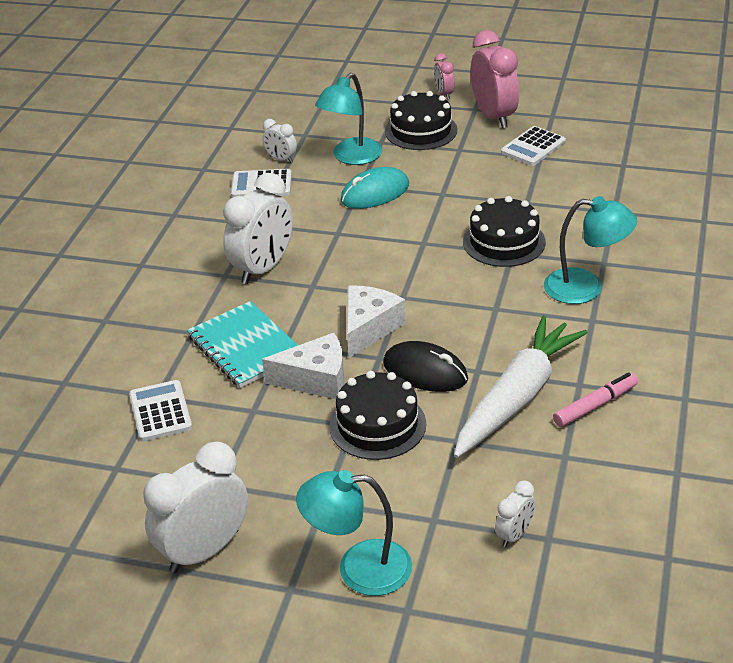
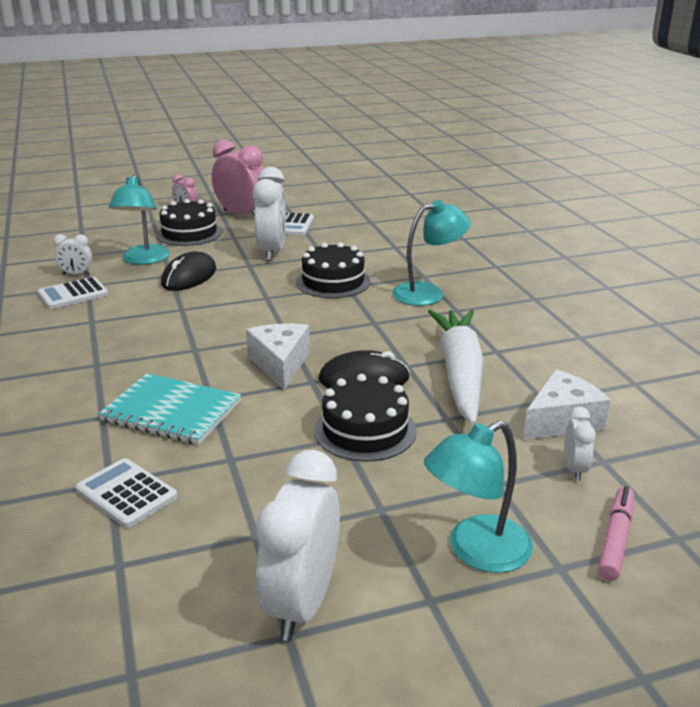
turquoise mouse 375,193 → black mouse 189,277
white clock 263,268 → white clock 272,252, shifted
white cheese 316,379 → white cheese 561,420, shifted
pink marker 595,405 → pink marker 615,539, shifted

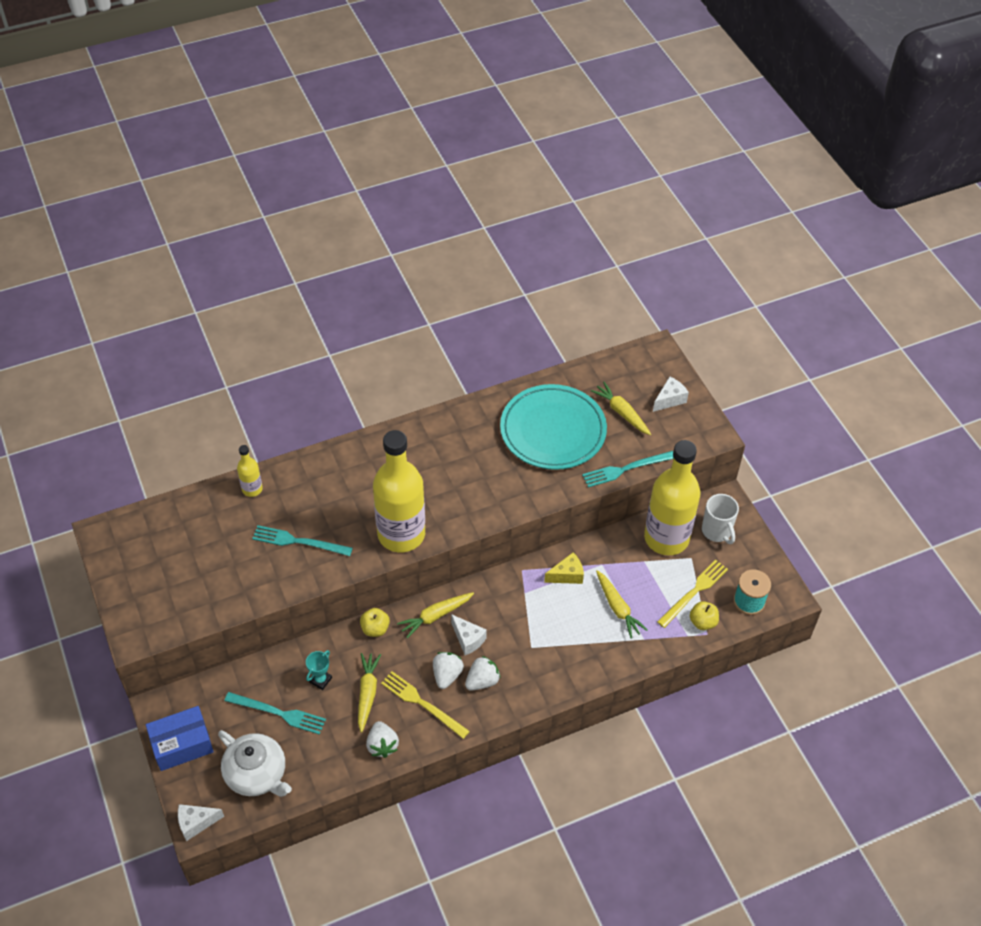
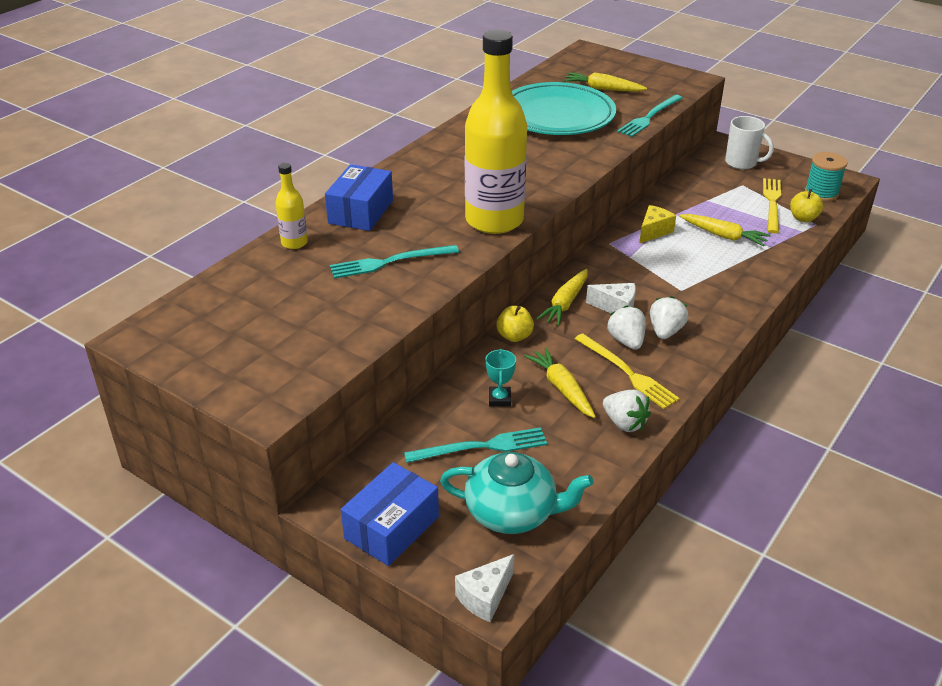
white cheese 669,399 → -
yellow bottle 666,538 → -
yellow fork 422,703 → yellow fork 627,372, 135 degrees counterclockwise
white teapot 257,774 → turquoise teapot 512,512
- → blue box 360,212

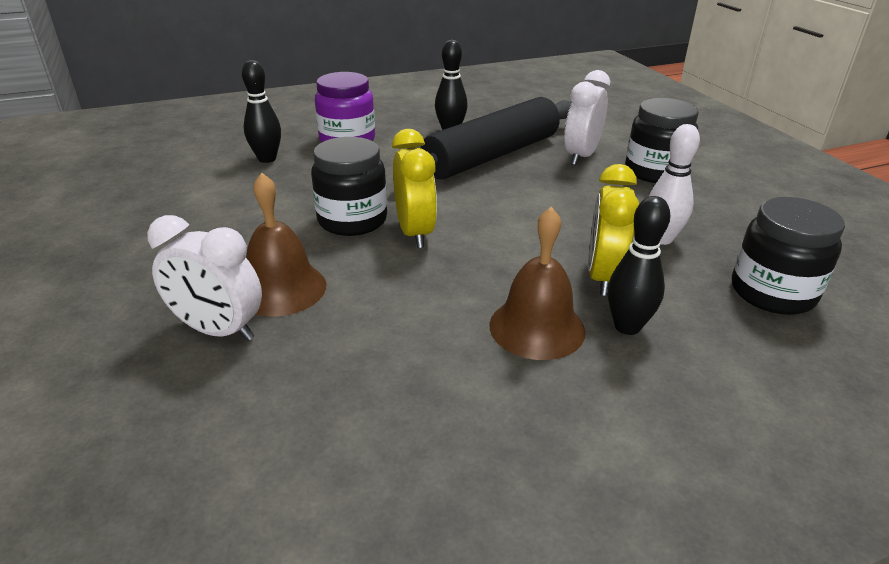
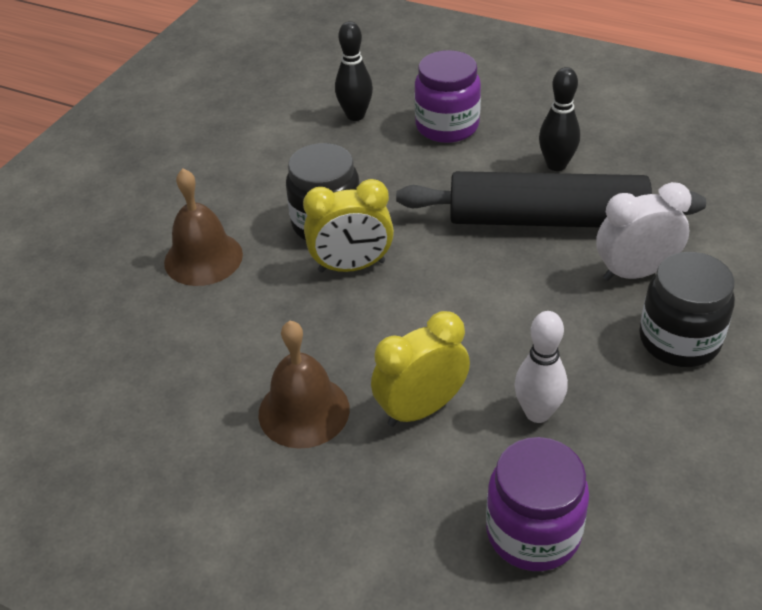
yellow clock 415,233 → yellow clock 351,266, 45 degrees clockwise
black bowling pin 627,326 → -
black jar 772,293 → purple jar 533,532
white clock 219,330 → -

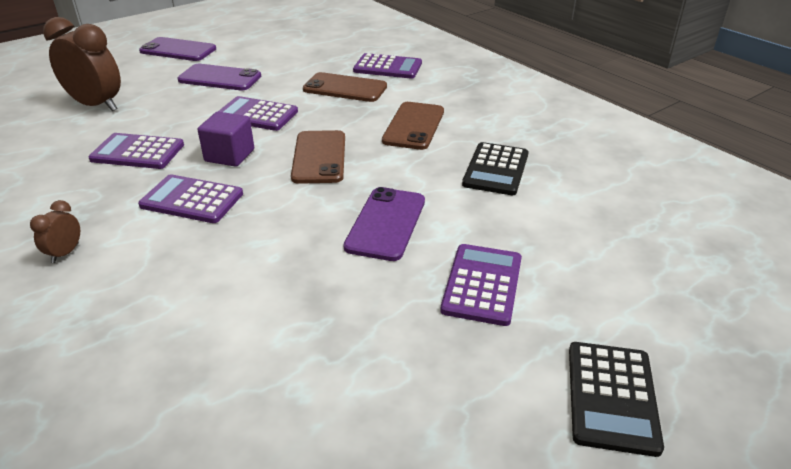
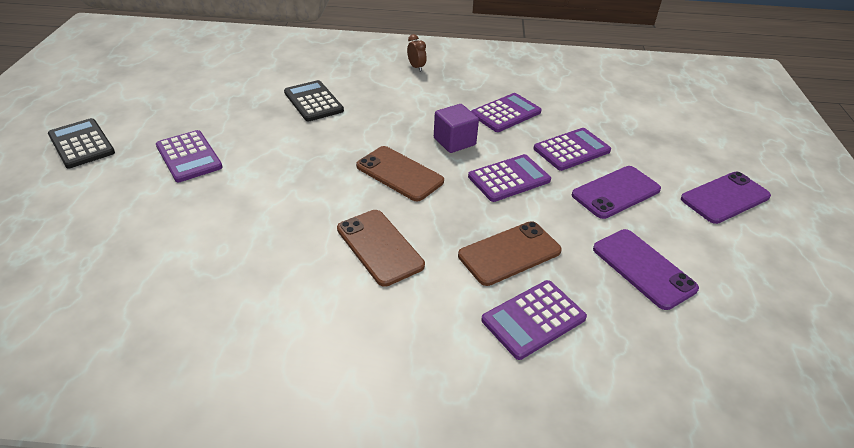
brown clock 96,105 → -
black calculator 496,169 → black calculator 313,101, shifted
purple calculator 192,200 → purple calculator 571,150, shifted
purple phone 386,223 → purple phone 643,268, shifted

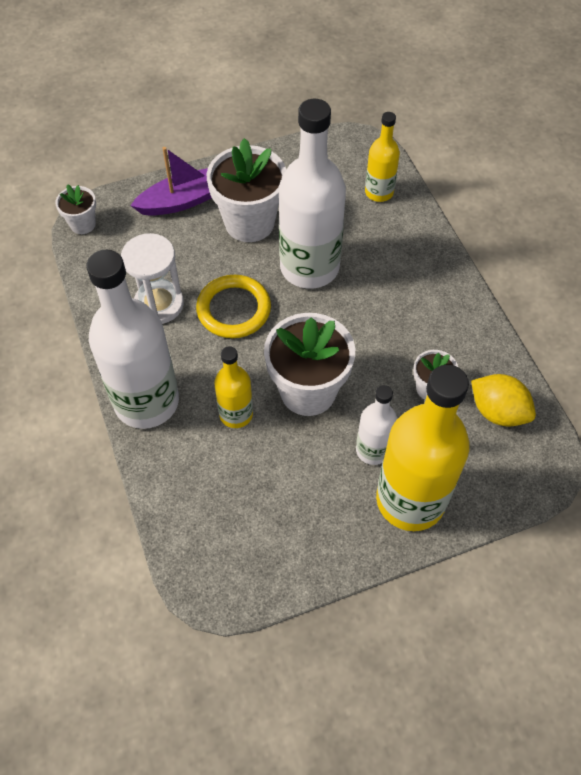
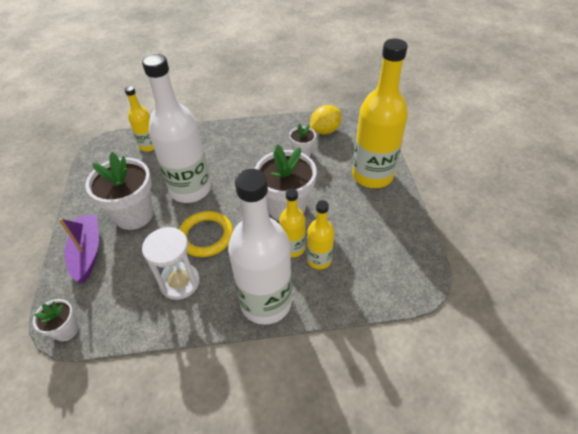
white bottle 373,450 → -
- → yellow bottle 319,260

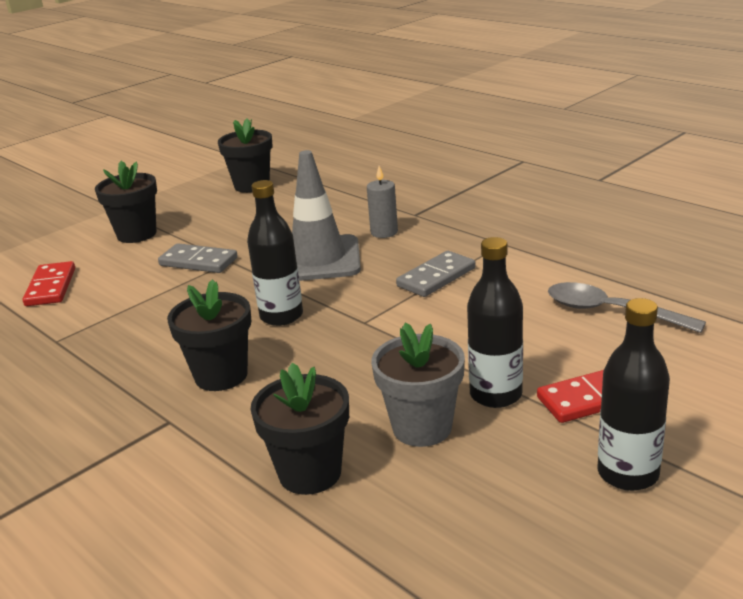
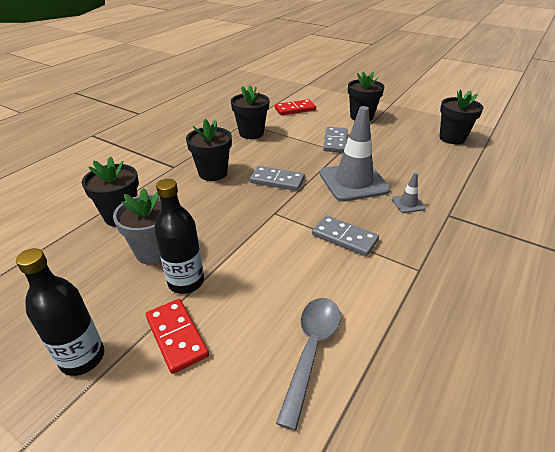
grey candle 384,232 → grey traffic cone 408,204
black bottle 281,316 → grey domino 277,180
- → black flower pot 251,133

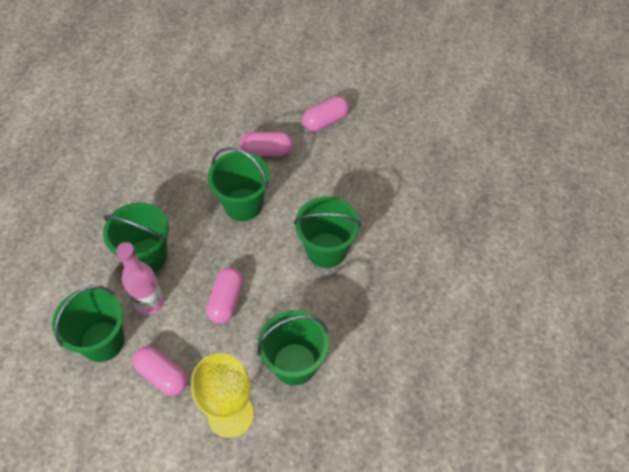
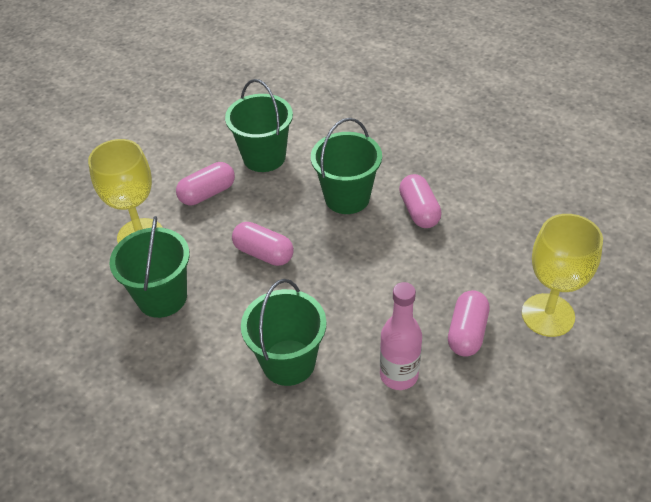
pink capsule 325,121 → pink capsule 419,211, shifted
green bucket 243,204 → -
pink bottle 149,302 → pink bottle 399,375, shifted
- → yellow goblet 548,315

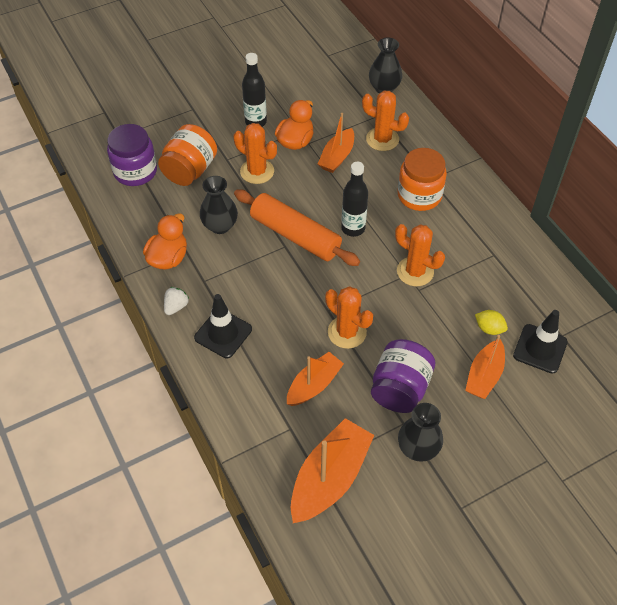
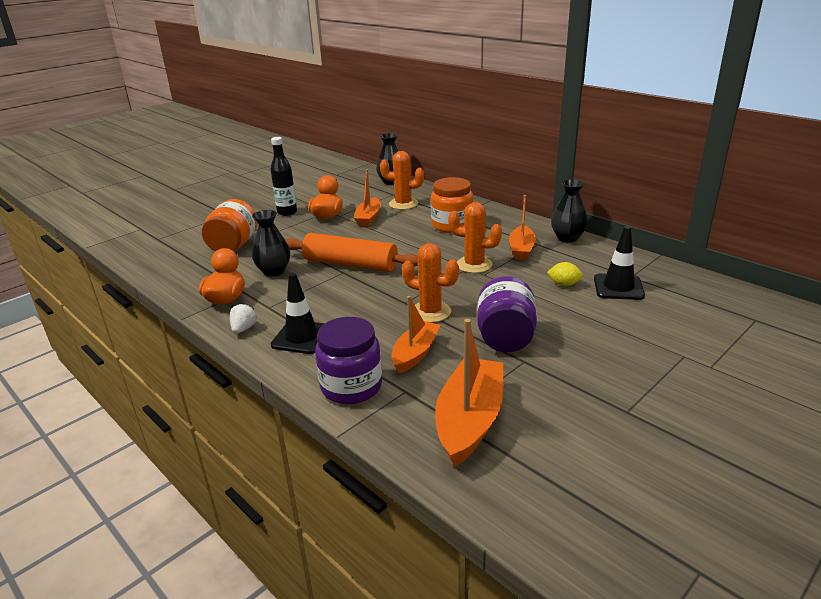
orange cactus 257,171 → -
purple jar 135,171 → purple jar 351,386, shifted
black bottle 353,228 → -
orange boat 484,375 → orange boat 521,249, shifted
black vase 418,448 → black vase 567,238, shifted

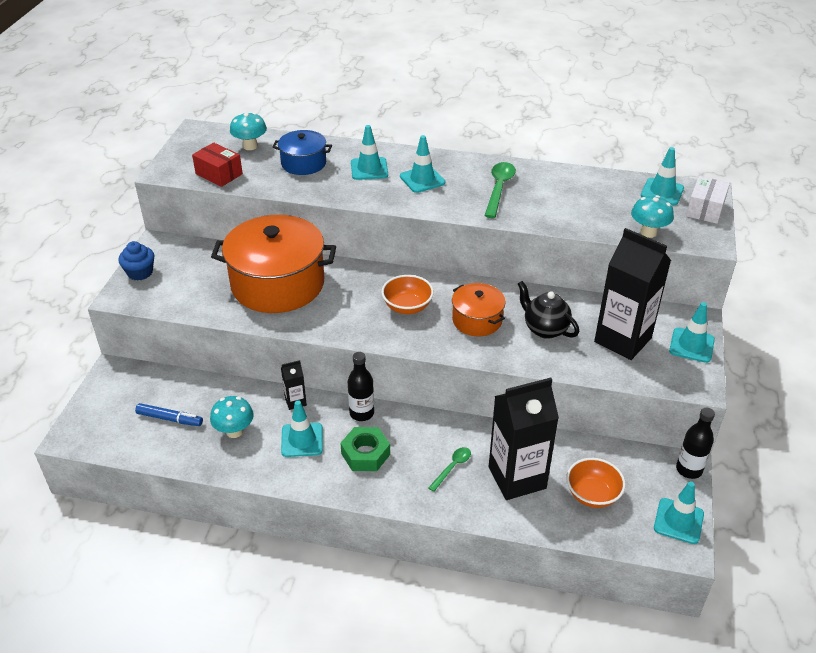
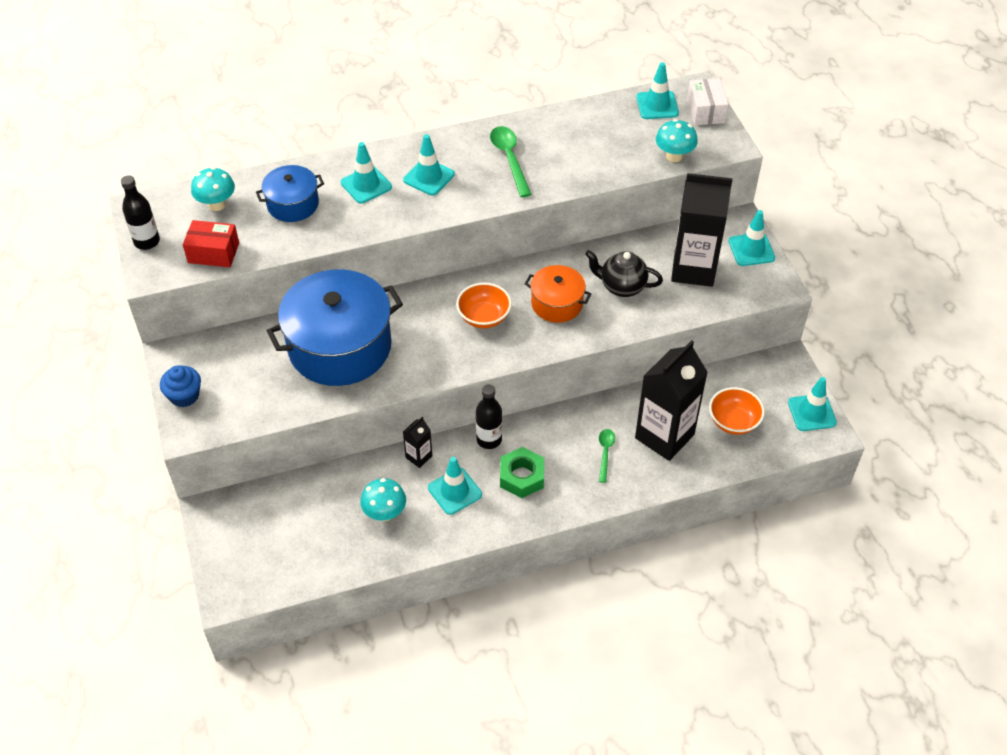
orange pot 278,284 → blue pot 340,346
blue marker 170,419 → -
black bottle 689,469 → black bottle 147,241, shifted

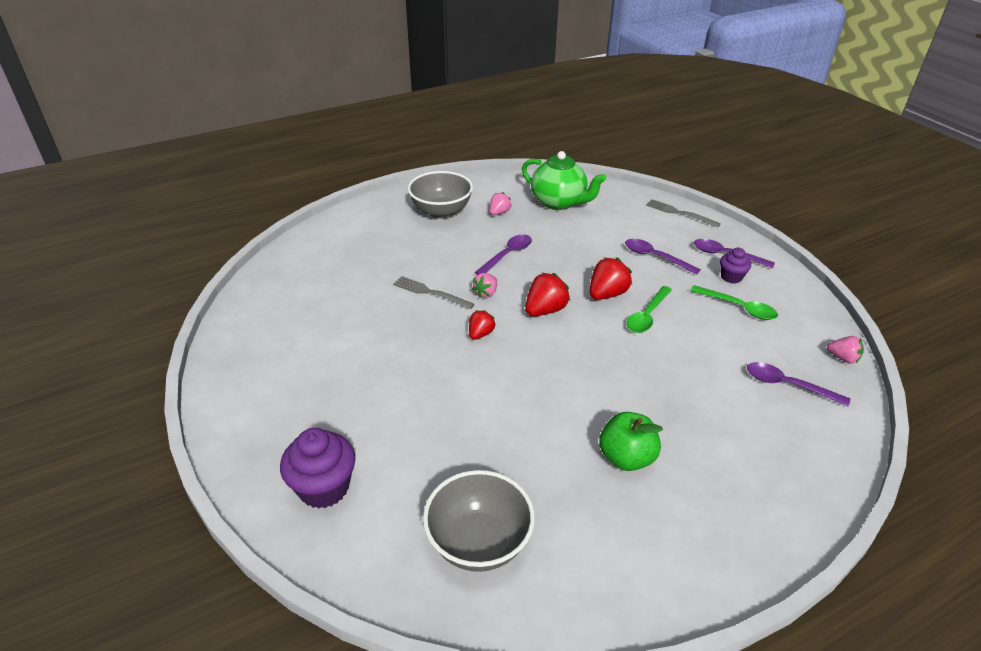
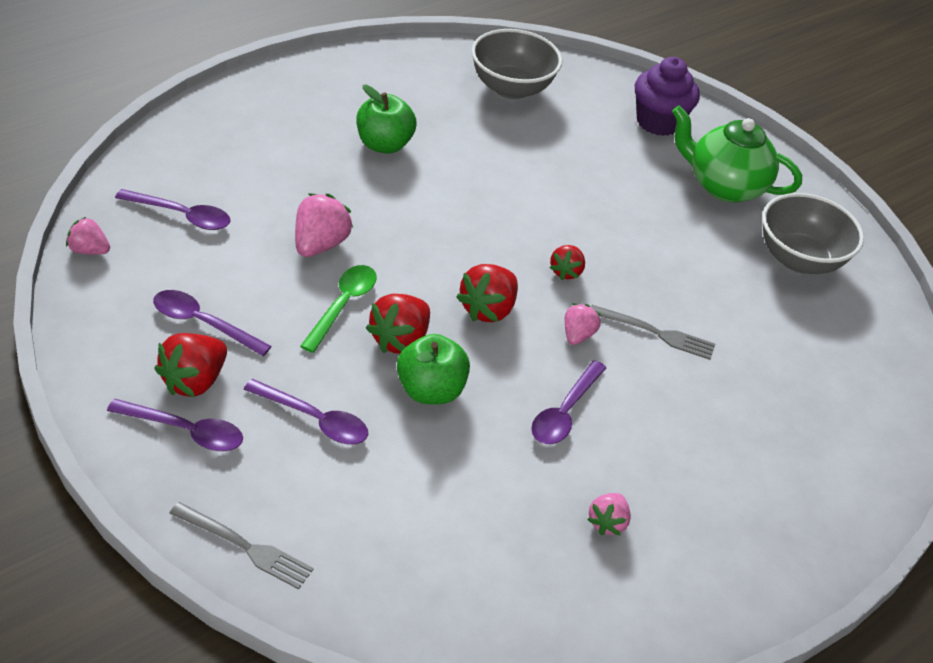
green teapot 559,202 → green teapot 724,186, shifted
grey bowl 441,212 → grey bowl 799,259, shifted
purple cupcake 731,277 → red strawberry 194,381
green spoon 739,308 → purple spoon 202,323
- → pink strawberry 319,244
- → green apple 430,390

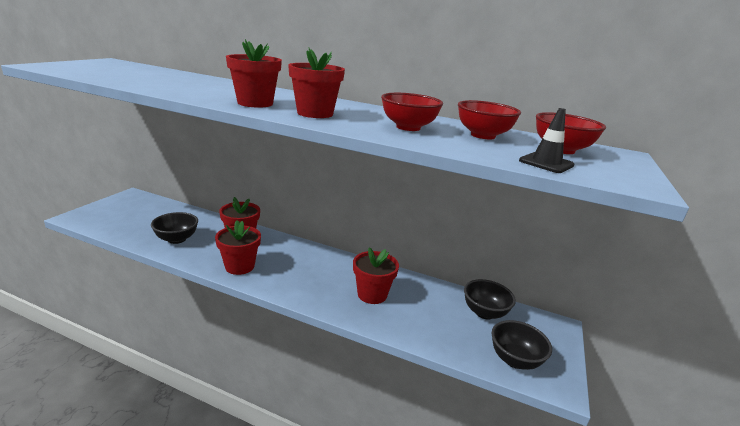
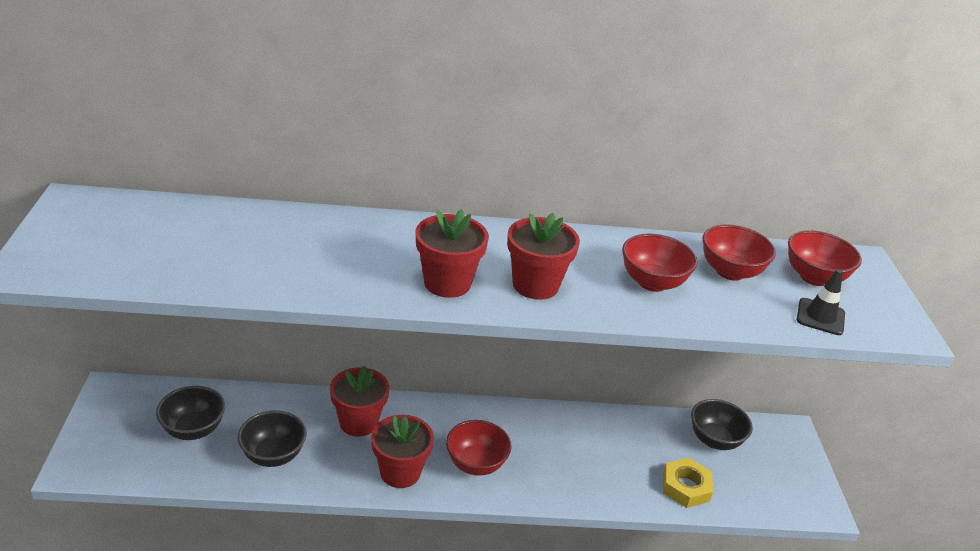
red flower pot 372,294 → -
black bowl 514,360 → black bowl 193,429, shifted
- → red bowl 476,464
- → yellow nut 685,487

